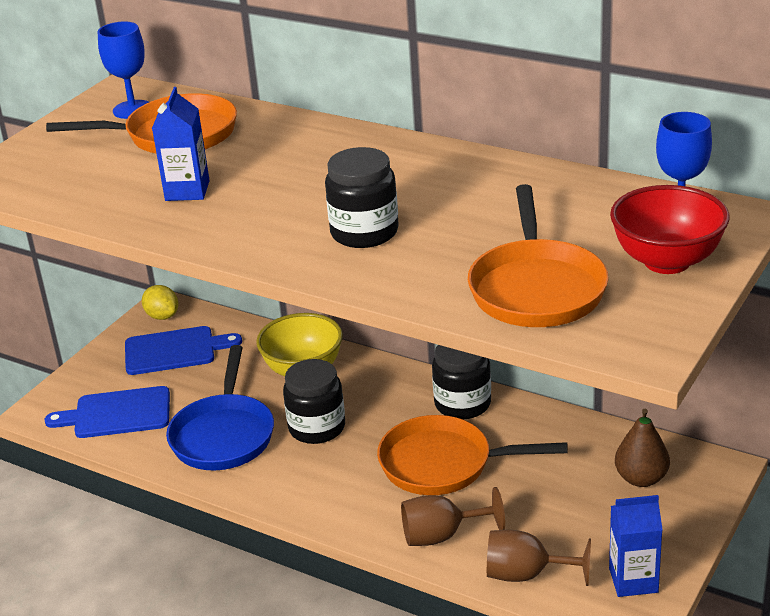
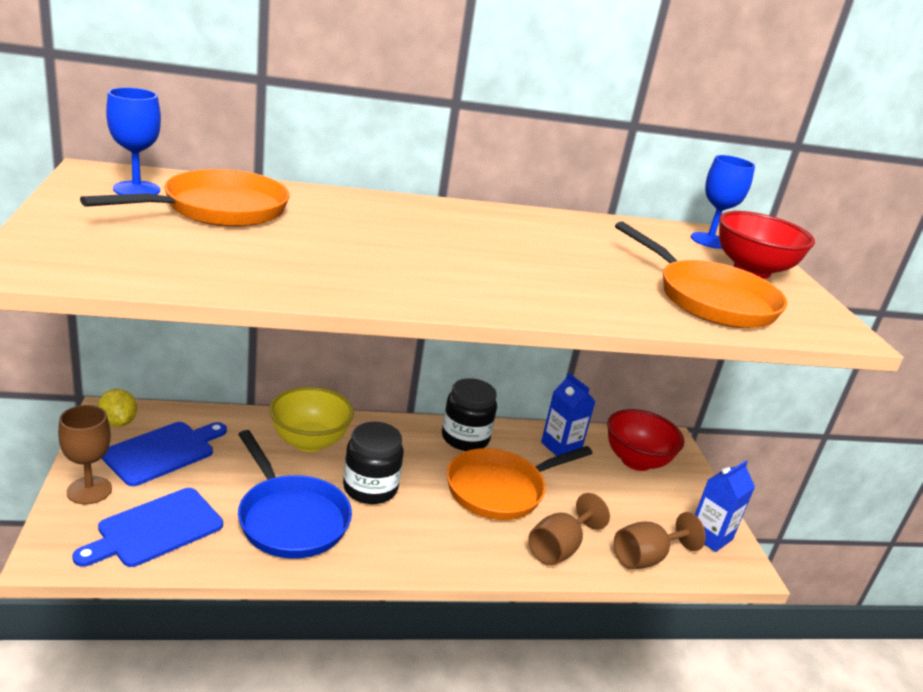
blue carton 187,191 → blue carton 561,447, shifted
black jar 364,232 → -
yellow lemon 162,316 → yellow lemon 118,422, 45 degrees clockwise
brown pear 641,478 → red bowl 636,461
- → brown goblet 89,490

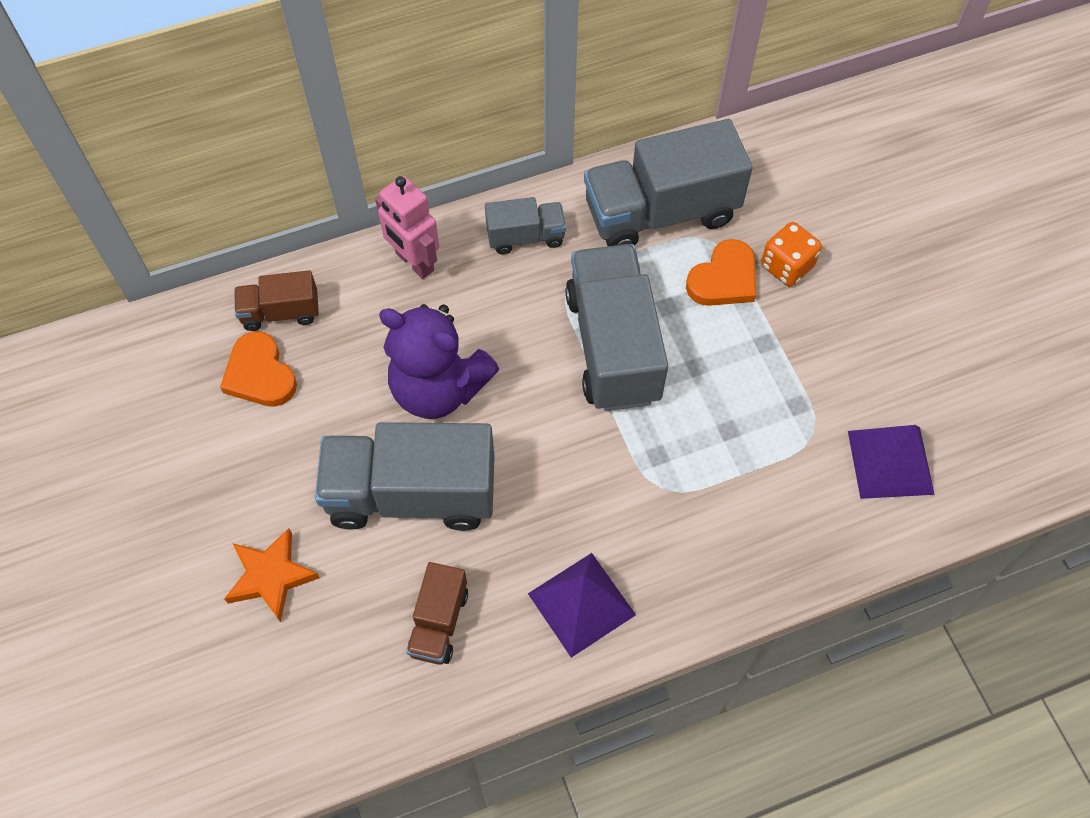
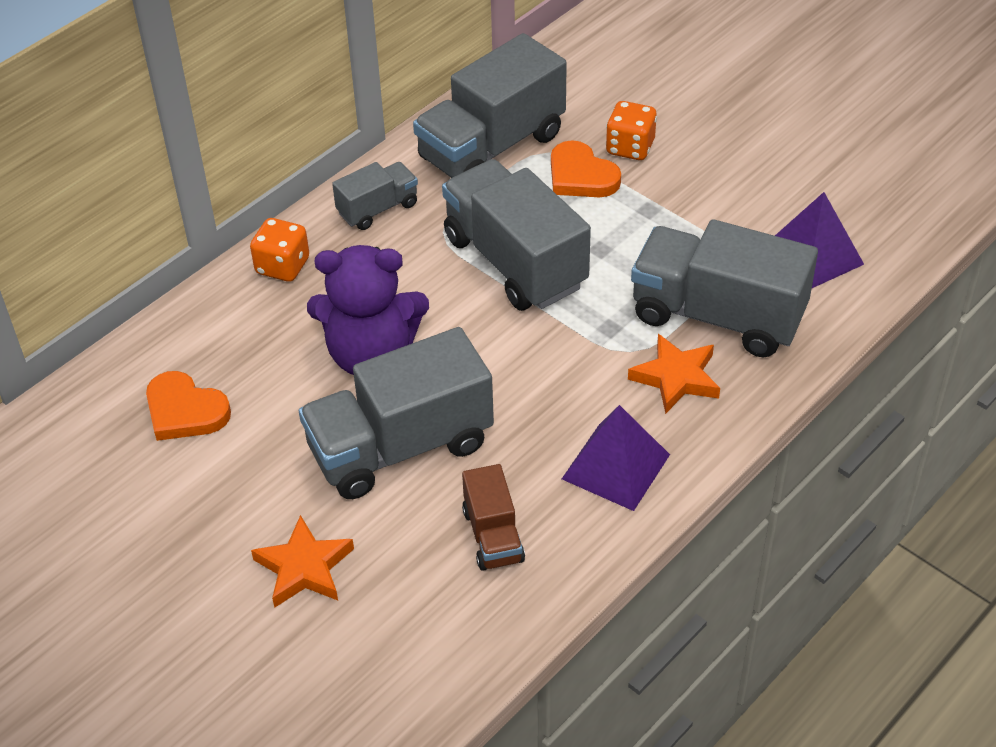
pink robot 414,262 → orange dice 282,266
orange heart 724,279 → orange heart 581,176, 120 degrees clockwise
brown truck 281,312 → -
- → grey truck 717,316
- → orange star 676,378

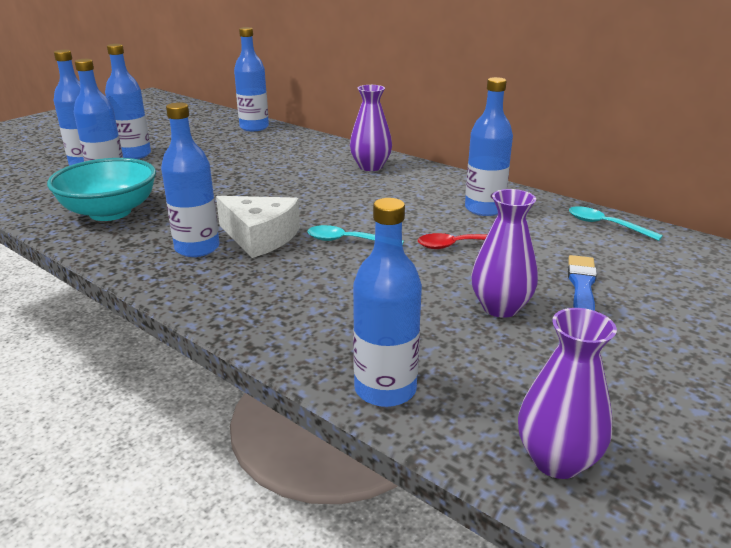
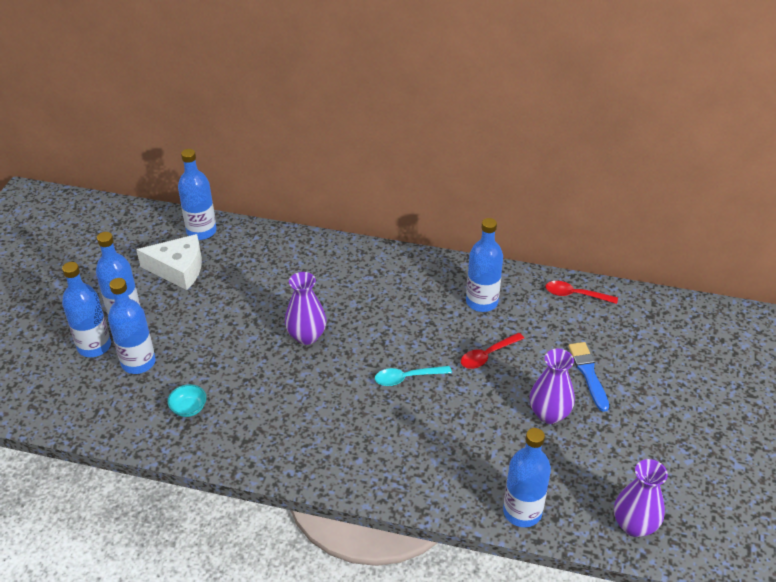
purple vase 370,167 → purple vase 306,336, shifted
blue bottle 197,248 → -
turquoise bowl 110,212 → turquoise bowl 189,408, x0.43
white cheese 260,237 → white cheese 178,269, shifted
turquoise spoon 605,225 → red spoon 575,295

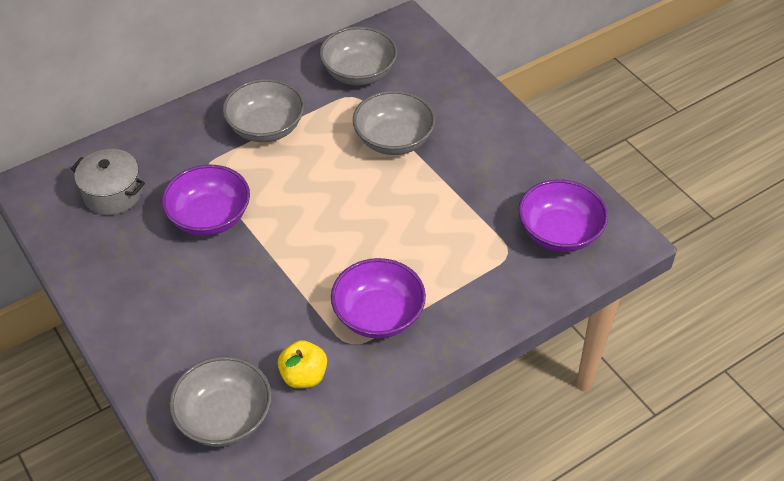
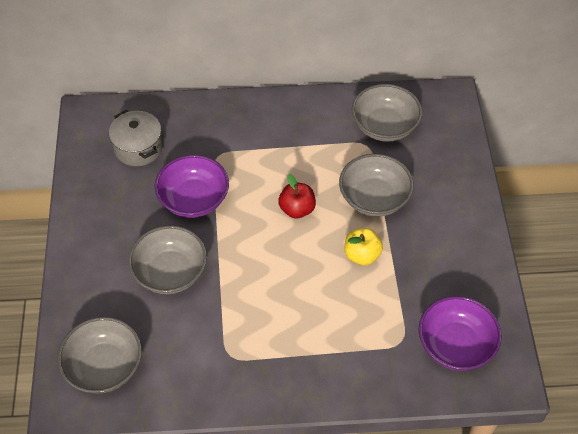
grey bowl 266,128 → grey bowl 170,272, shifted
purple bowl 378,315 → -
yellow apple 304,376 → yellow apple 362,255, shifted
- → red apple 297,209

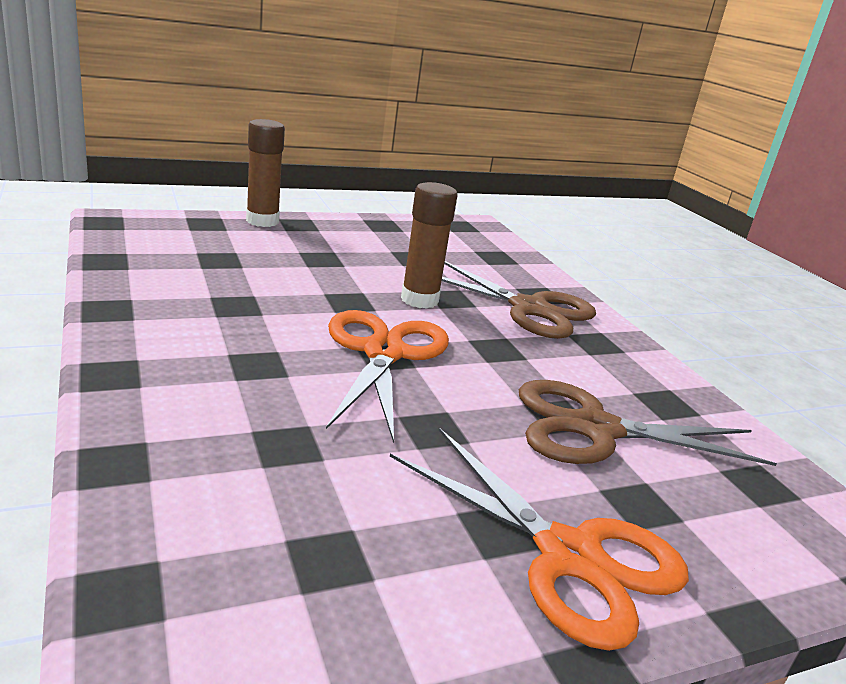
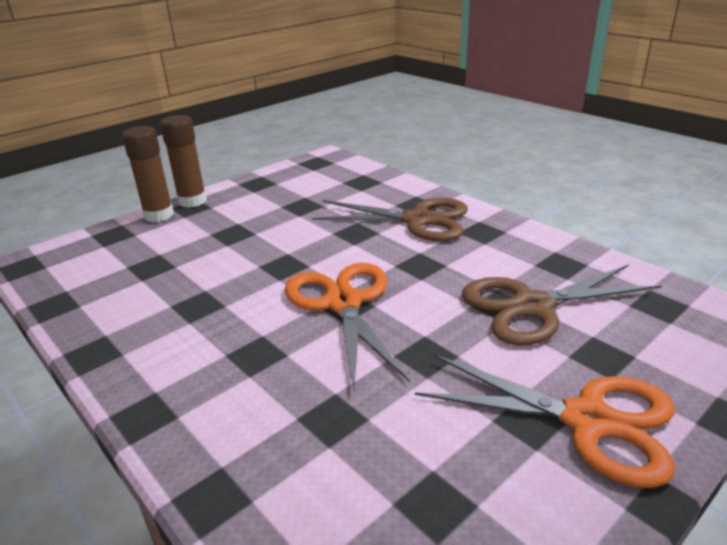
brown glue stick 419,300 → brown glue stick 192,201, shifted

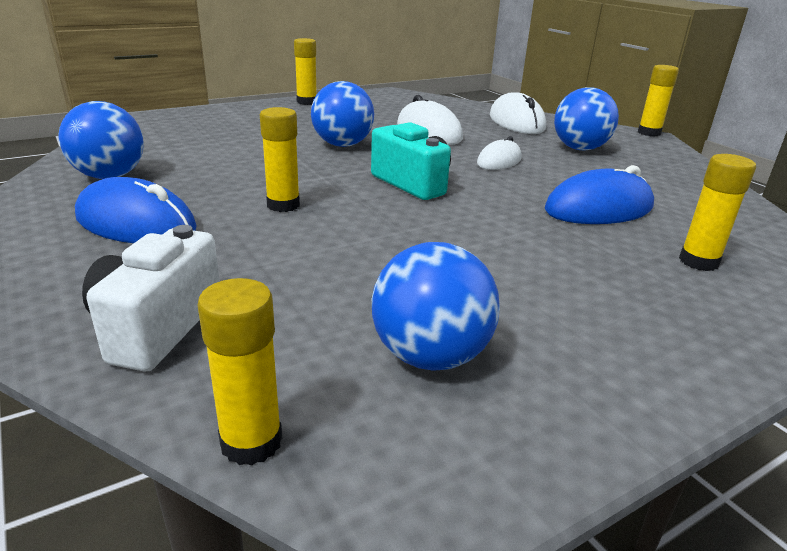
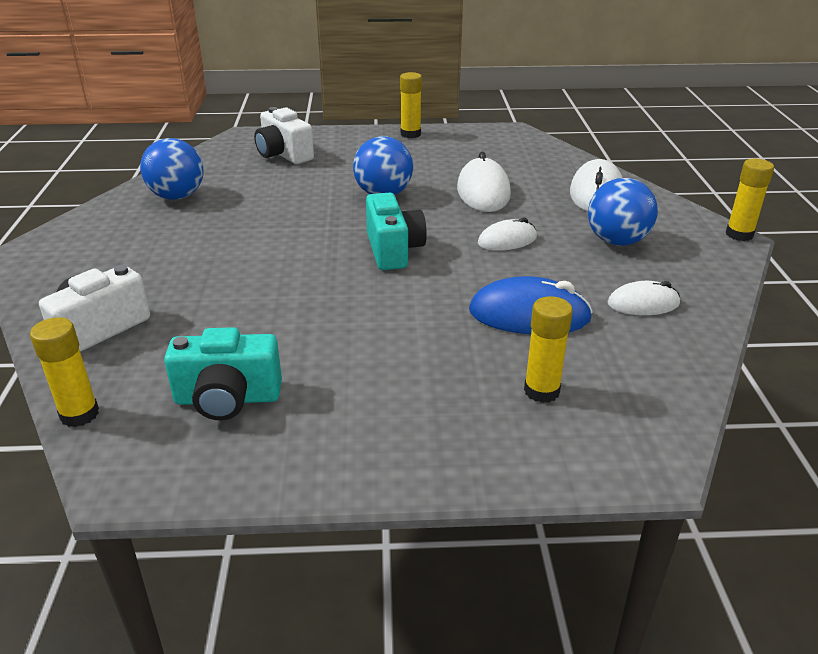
yellow glue stick 283,205 → -
blue mouse 136,223 → -
blue ball 430,356 → turquoise camera 228,399
- → white camera 284,154
- → white mouse 643,304

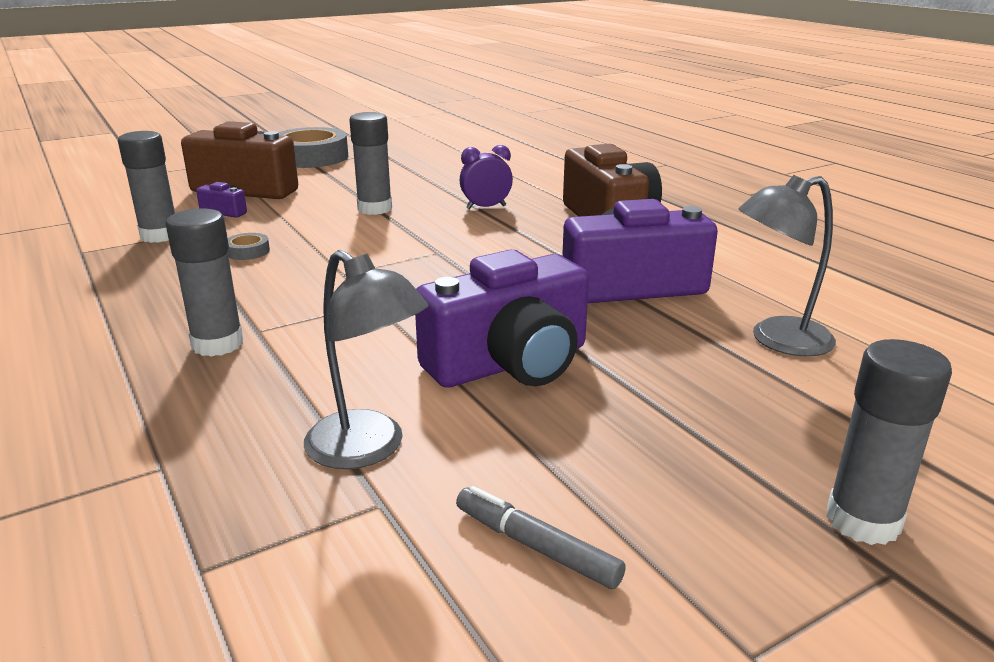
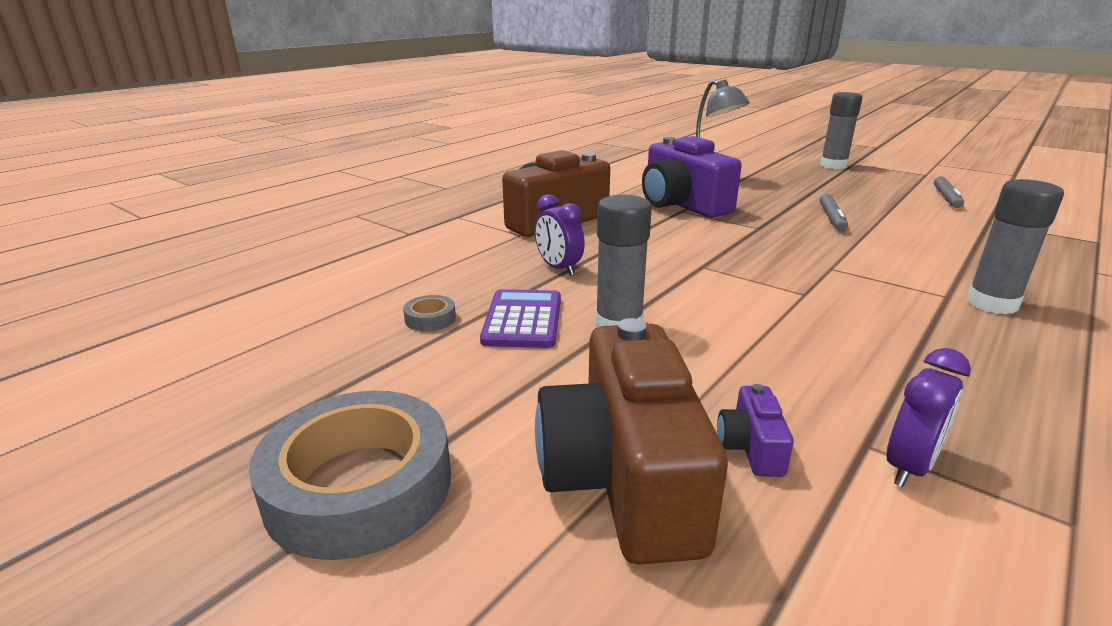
grey glue stick 160,235 → purple clock 909,467
grey tape 247,251 → grey tape 430,319, shifted
purple camera 510,363 → grey marker 832,218
grey lamp 368,449 → -
- → purple calculator 523,320

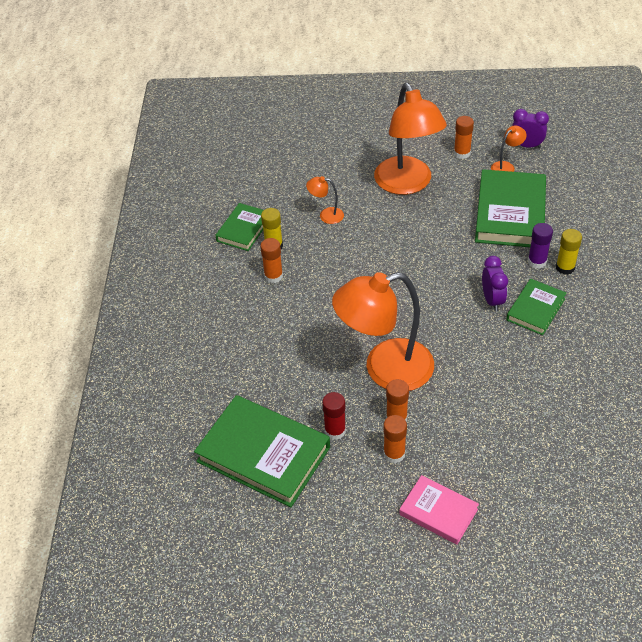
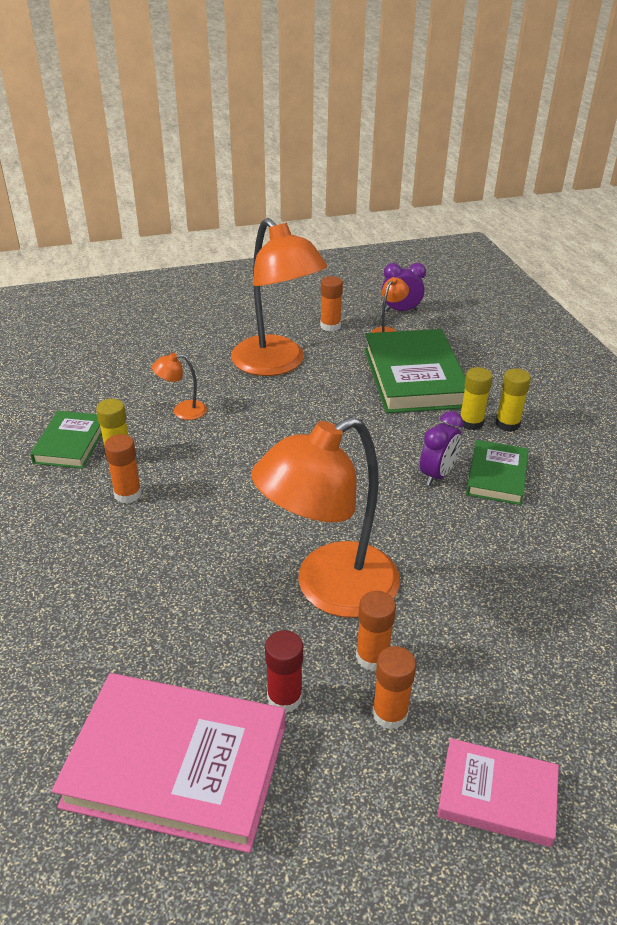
purple glue stick 537,261 → yellow glue stick 471,423
purple clock 492,300 → purple clock 437,475, 60 degrees clockwise
green book 263,454 → pink book 176,765

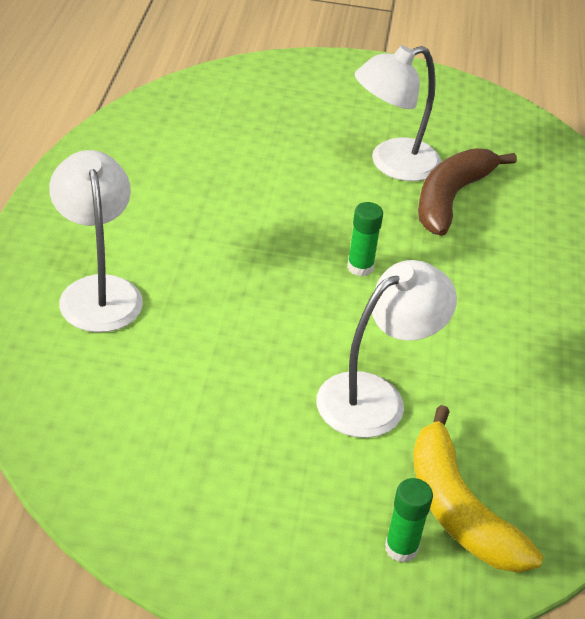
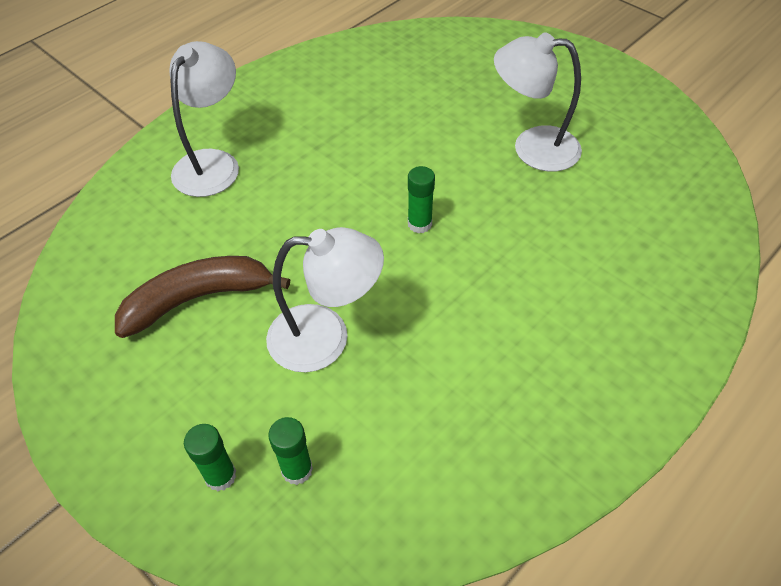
brown banana 451,198 → brown banana 198,299, shifted
yellow banana 458,509 → green glue stick 297,469

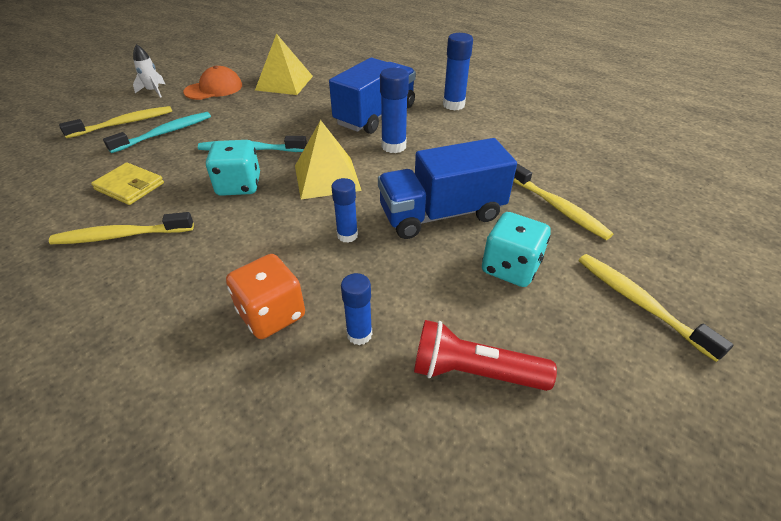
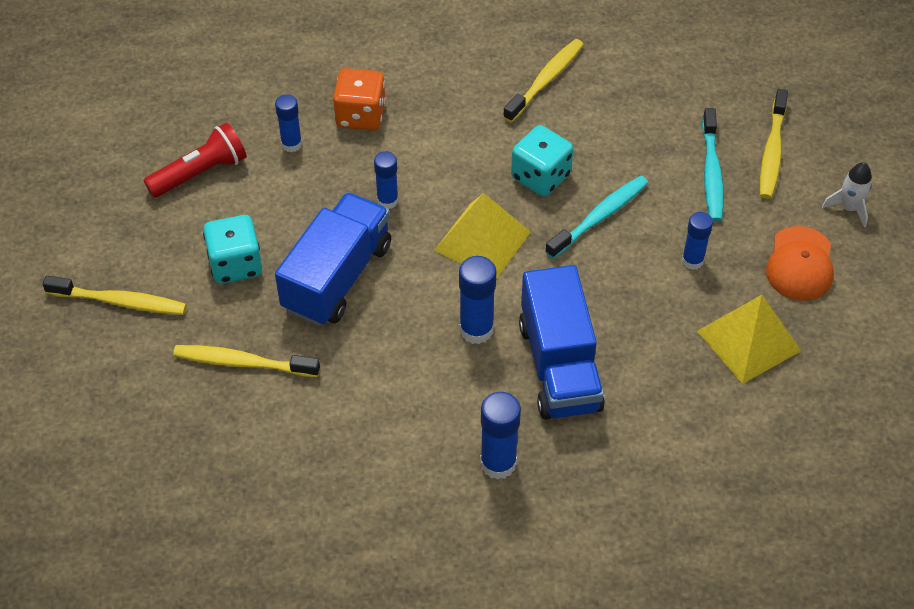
yellow wallet 130,186 → -
- → blue glue stick 692,261

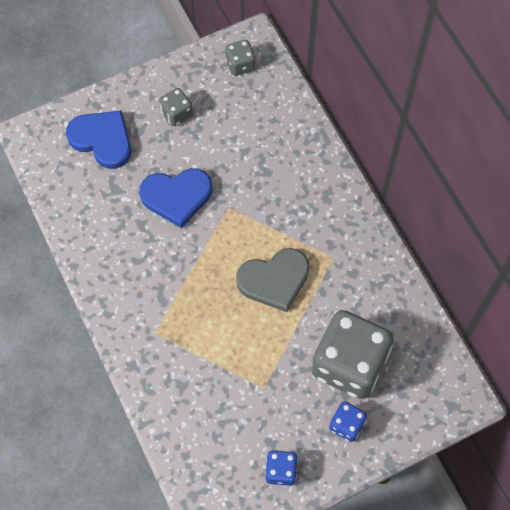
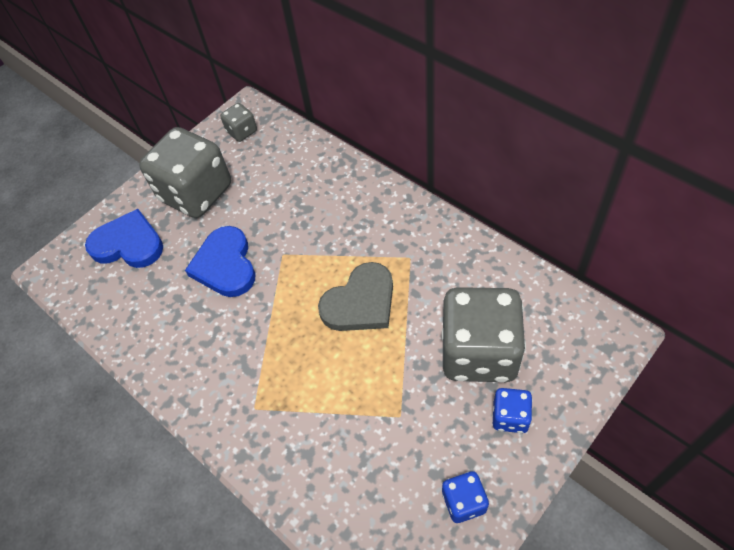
grey dice 176,114 → grey dice 196,193, x2.21
blue heart 177,196 → blue heart 225,265, 105 degrees clockwise

